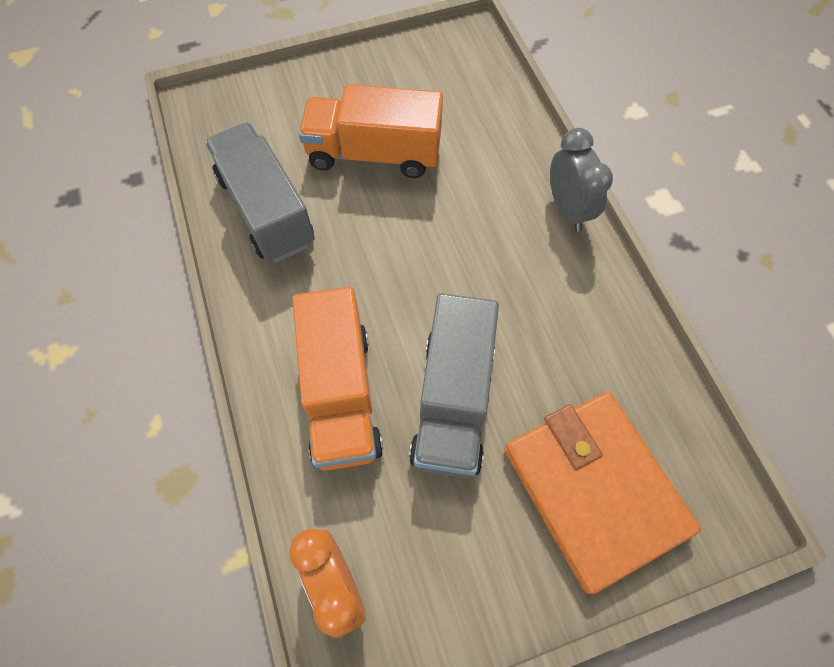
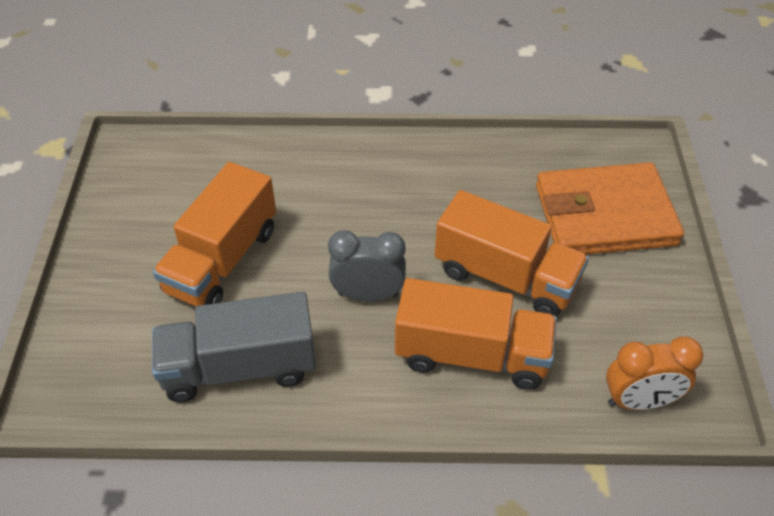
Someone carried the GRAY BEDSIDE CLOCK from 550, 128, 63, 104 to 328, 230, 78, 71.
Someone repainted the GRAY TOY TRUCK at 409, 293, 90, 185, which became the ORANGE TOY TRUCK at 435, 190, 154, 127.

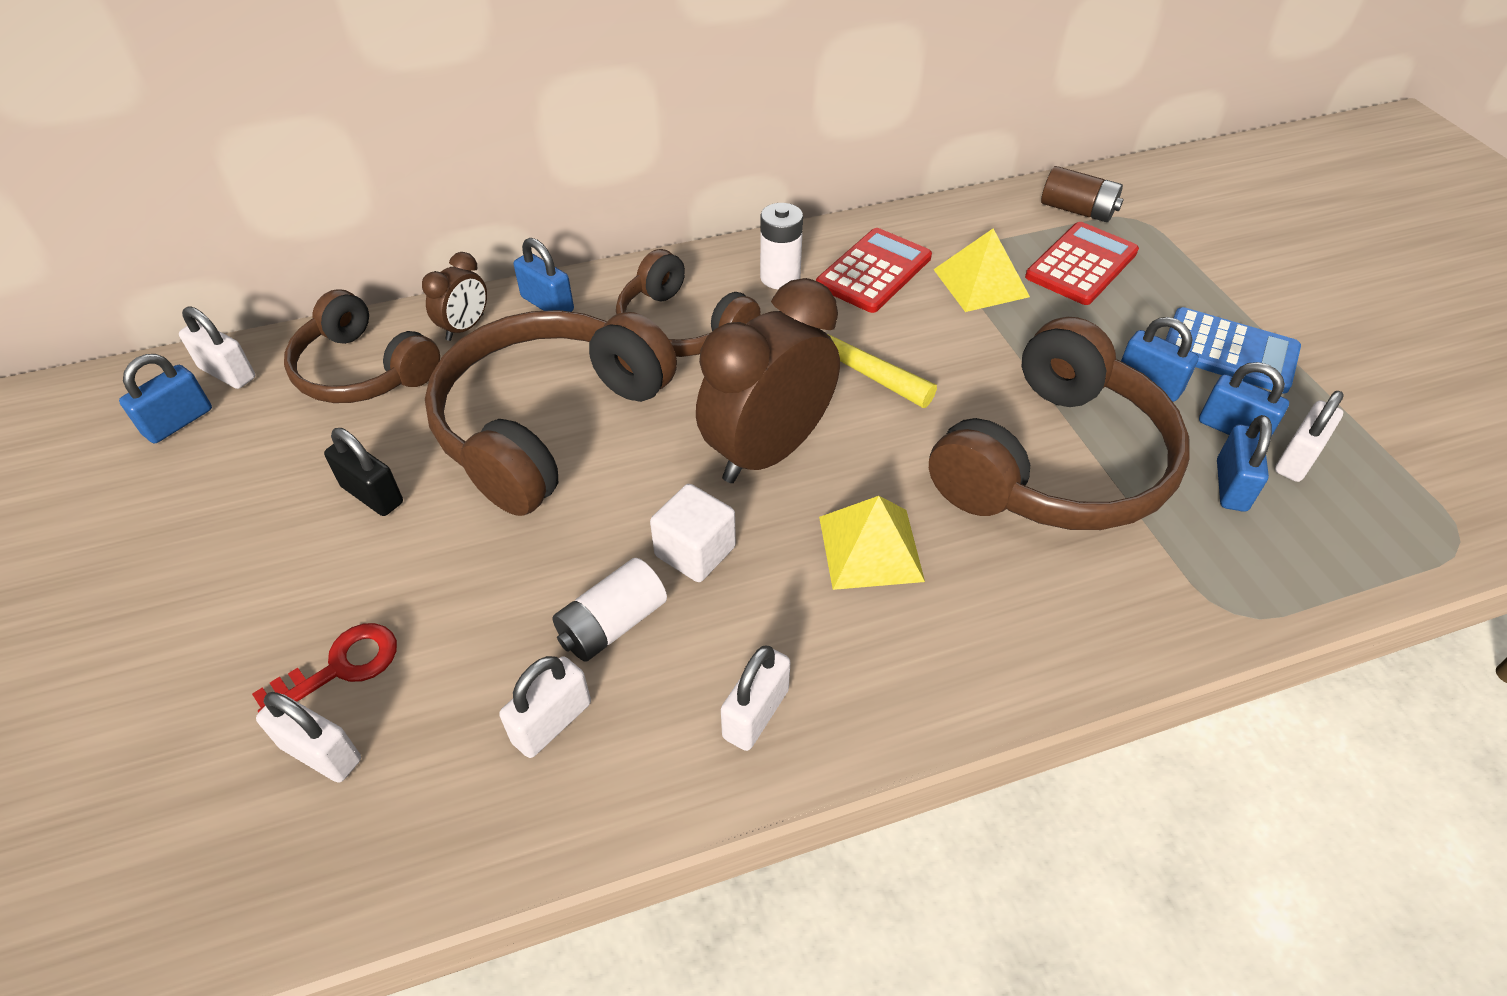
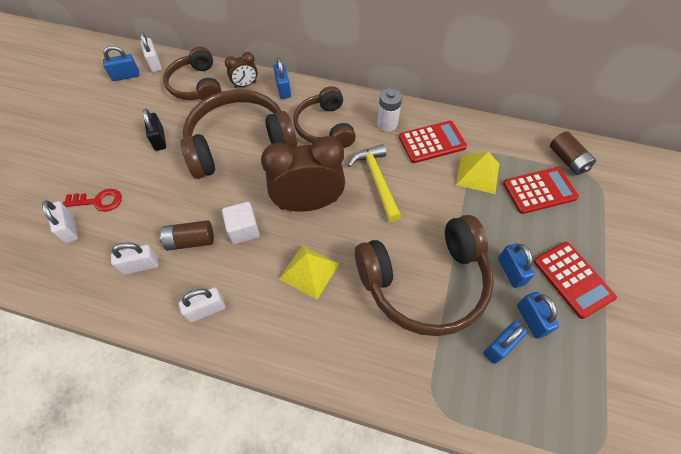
Someone repainted the BLUE POCKET CALCULATOR at 1166, 307, 135, 86, which became the SCARLET POCKET CALCULATOR at 533, 242, 84, 77.
Someone took away the WHITE LOCK at 1275, 391, 69, 91.
Someone repainted the WHITE BATTERY at 553, 558, 114, 104, which became the DARK BROWN BATTERY at 160, 220, 54, 31.

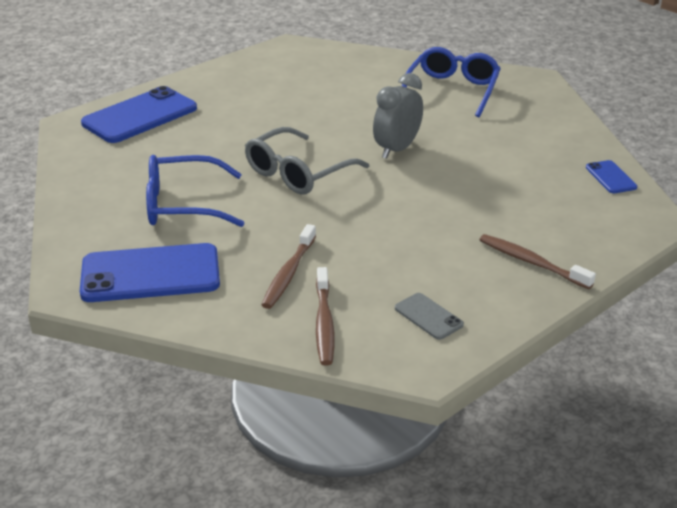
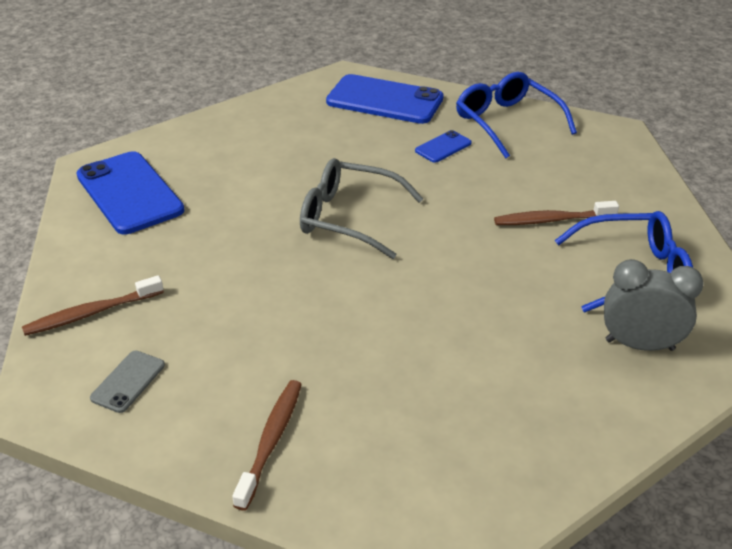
Someone carried the GRAY BEDSIDE CLOCK from 373, 73, 50, 86 to 604, 259, 100, 92.
Someone carried the BLUE SPECTACLES from 146, 155, 98, 72 to 456, 72, 121, 87.
Someone carried the BLUE MOBILE PHONE from 586, 160, 51, 33 to 415, 130, 57, 33.
Someone carried the DARK BROWN TOOTHBRUSH from 261, 224, 55, 85 to 494, 201, 125, 24.

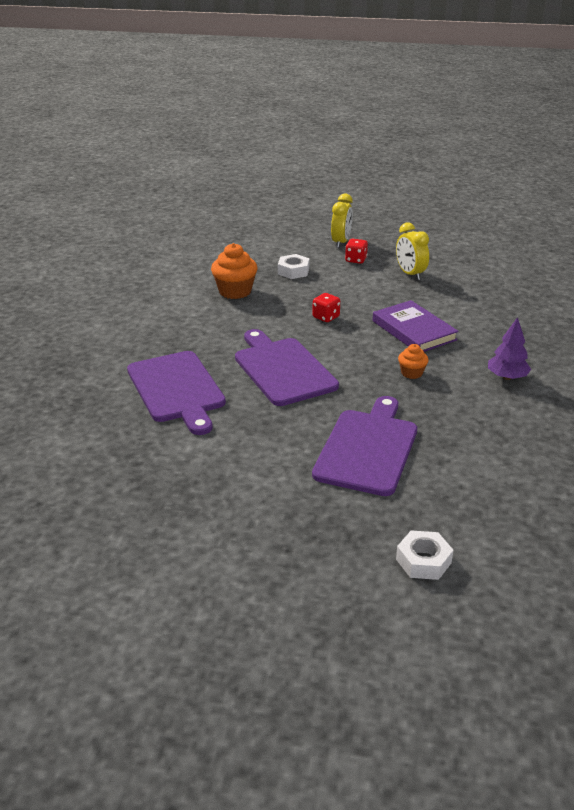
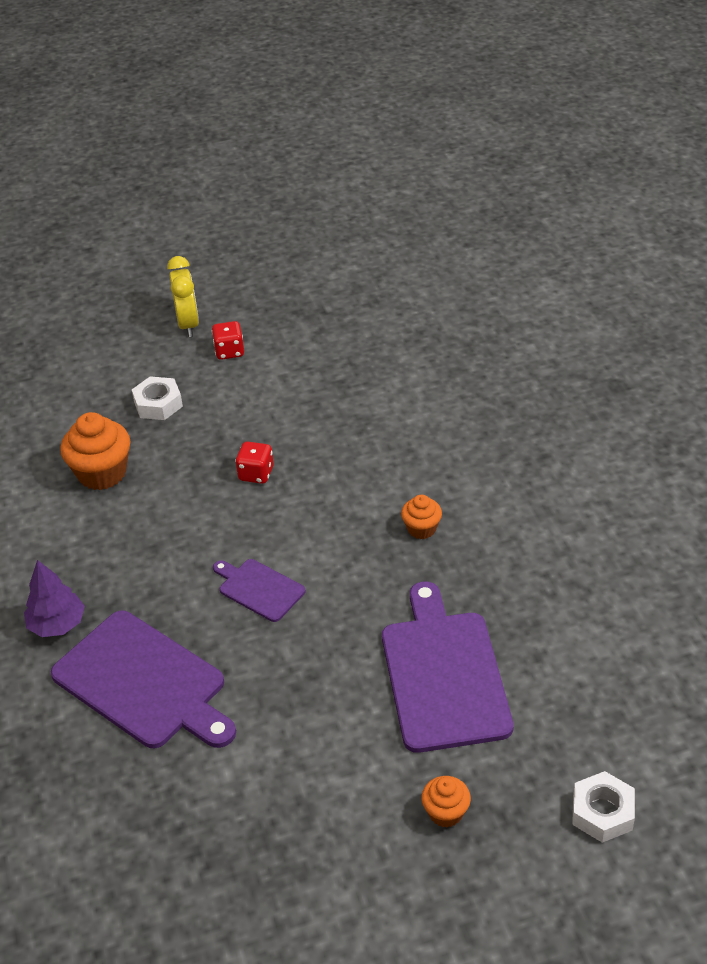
Someone took away the BRIGHT YELLOW BEDSIDE CLOCK at 396, 222, 33, 58.
Someone took away the ROYAL PURPLE HARDBACK at 373, 300, 86, 52.
Someone carried the ROYAL PURPLE FIR TREE from 488, 317, 43, 63 to 24, 560, 61, 77.
Someone scaled the ROYAL PURPLE CHOPPING BOARD at 235, 329, 104, 77 by 0.52.
Someone put down the ORANGE CUPCAKE at 421, 776, 50, 52.

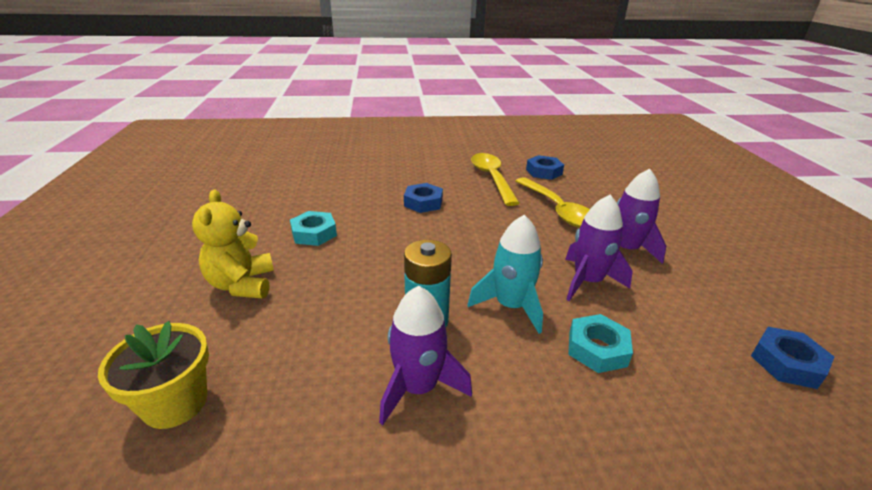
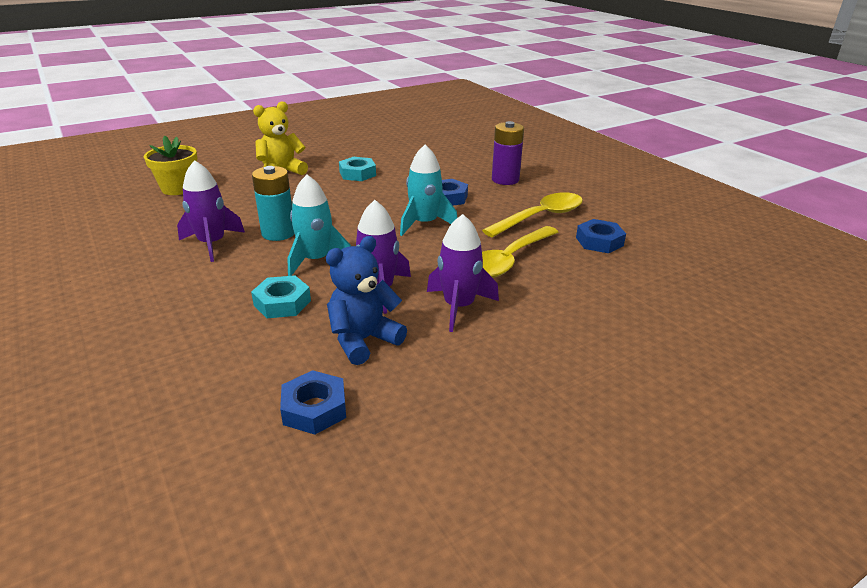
Someone put down the ROYAL PURPLE BATTERY at 492, 121, 32, 64.
Someone put down the TEAL SPACESHIP at 400, 145, 58, 91.
Someone put down the BLUE TEDDY at 326, 236, 81, 129.

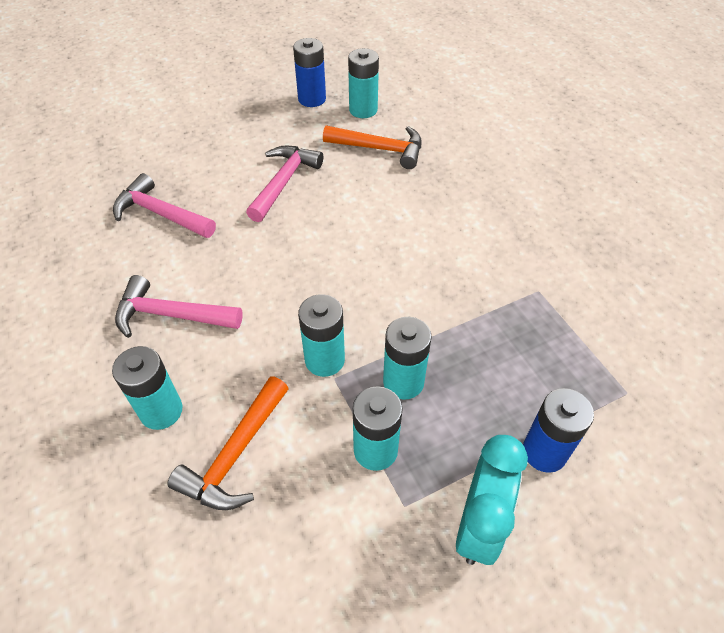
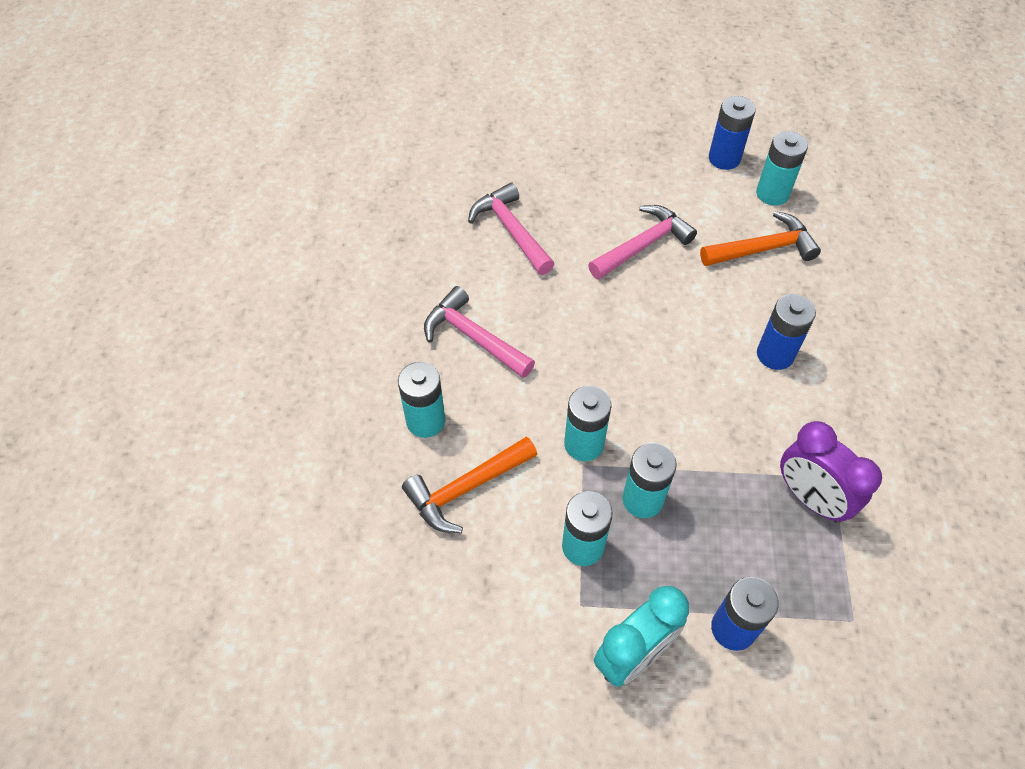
Someone rotated the ORANGE CARPENTER'S HAMMER at 323, 125, 99, 44 by 60 degrees counterclockwise.
Someone put down the BLUE BATTERY at 757, 294, 59, 76.
Someone put down the ROYAL PURPLE BEDSIDE CLOCK at 780, 421, 102, 102.

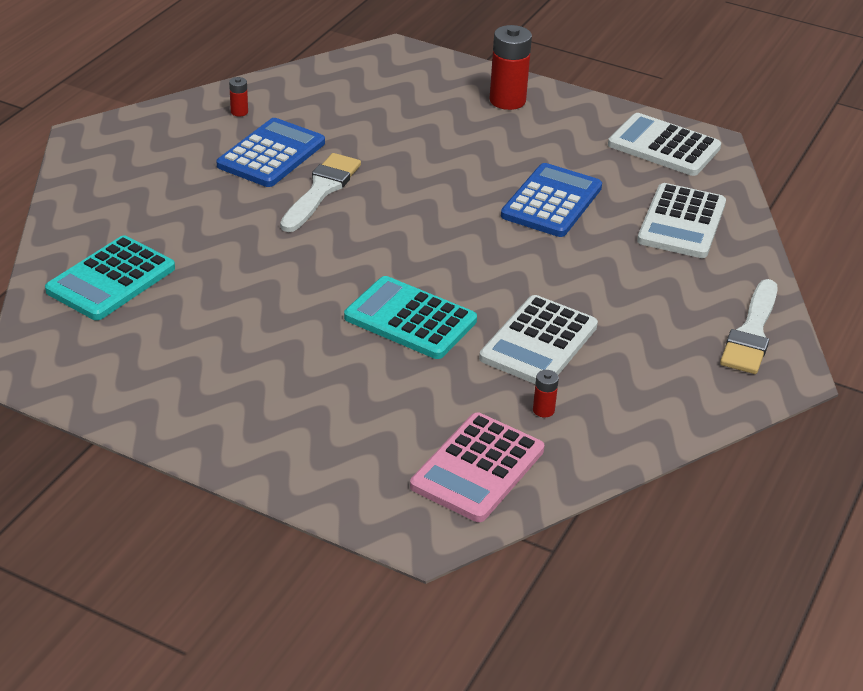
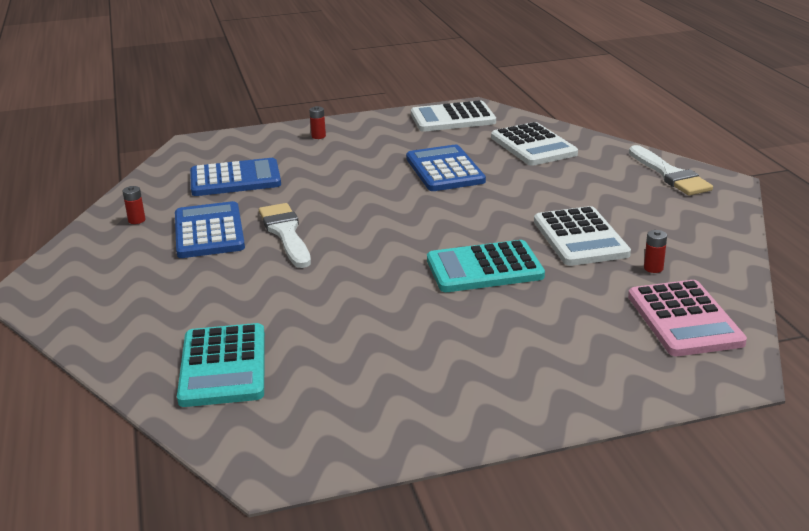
Someone scaled the SCARLET BATTERY at 489, 25, 43, 85 by 0.46.
Someone put down the BLUE POCKET CALCULATOR at 190, 158, 91, 38.

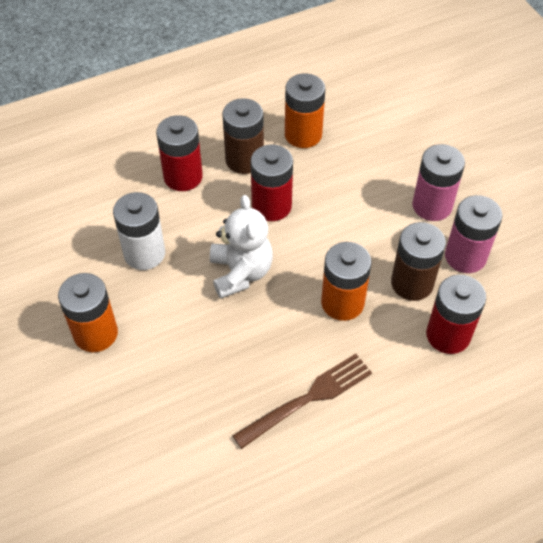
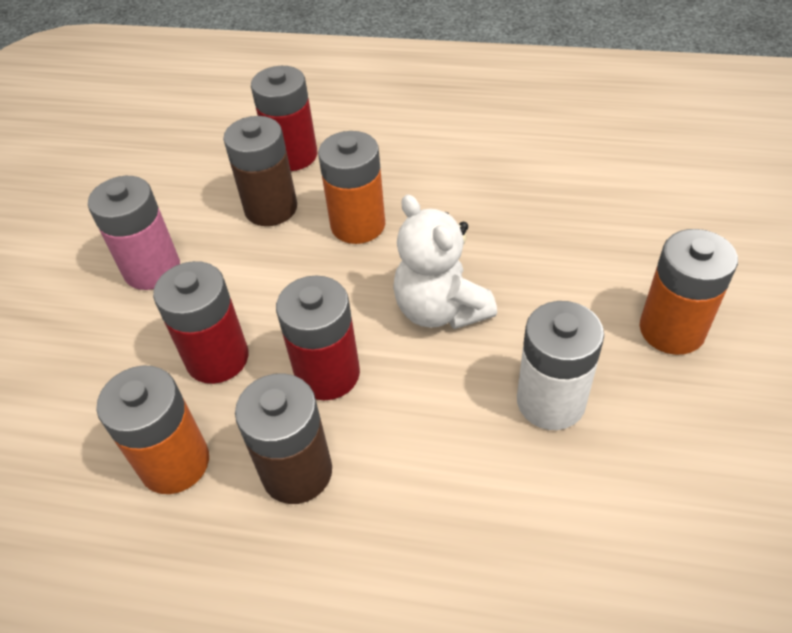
Someone carried the SCARLET BATTERY from 156, 115, 47, 76 to 153, 261, 96, 123.
Someone rotated the WHITE TEDDY at 210, 195, 63, 103 by 60 degrees counterclockwise.
Someone took away the ROSE-PINK BATTERY at 445, 195, 57, 78.
Someone took away the DARK BROWN DINNER FORK at 232, 354, 140, 95.

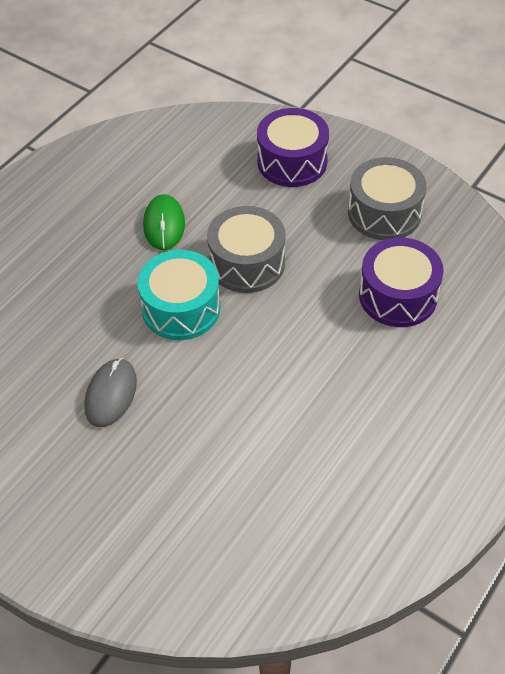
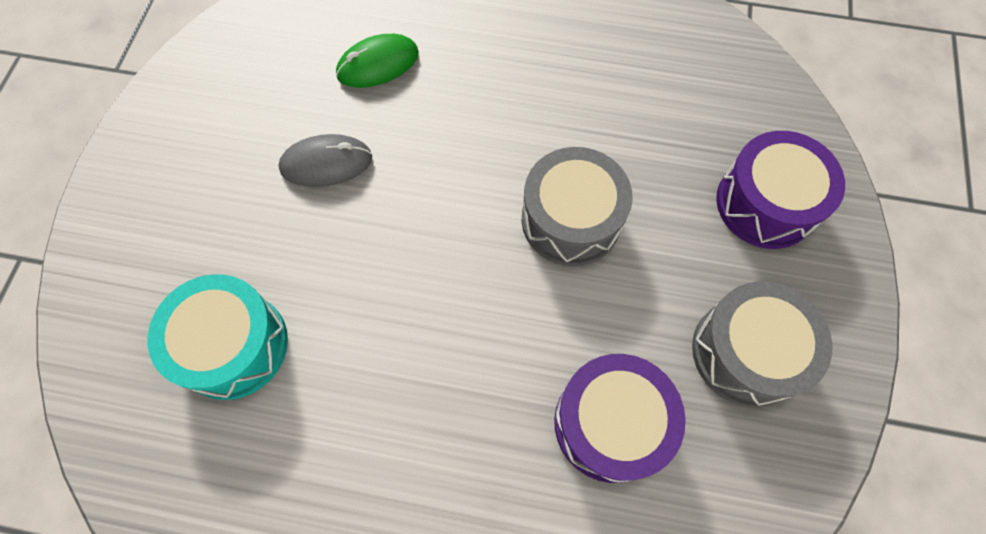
Someone carried the LEAF-GREEN PC MOUSE from 143, 194, 42, 56 to 336, 34, 83, 54.
Someone carried the TEAL DRUM from 137, 250, 83, 90 to 148, 274, 140, 126.

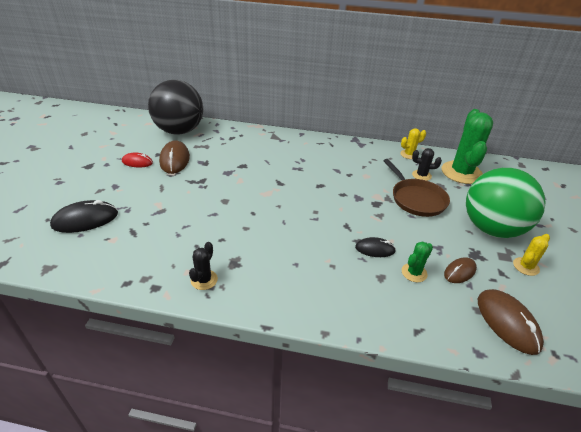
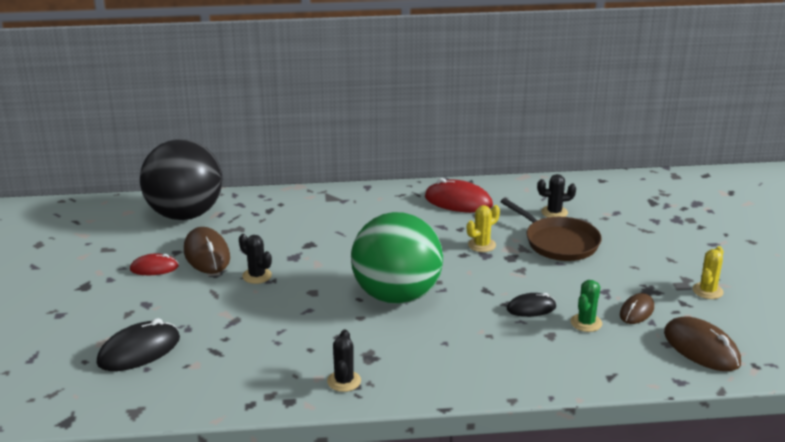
Someone took away the LEAF-GREEN CACTUS at 442, 109, 51, 75.
Someone carried the BRIGHT YELLOW CACTUS from 400, 128, 26, 31 to 467, 205, 33, 47.
Someone carried the LEAF-GREEN PLAY BALL from 466, 168, 80, 70 to 351, 212, 92, 92.
Someone put down the SCARLET PC MOUSE at 425, 178, 68, 35.
Someone put down the BLACK CACTUS at 239, 234, 33, 50.

